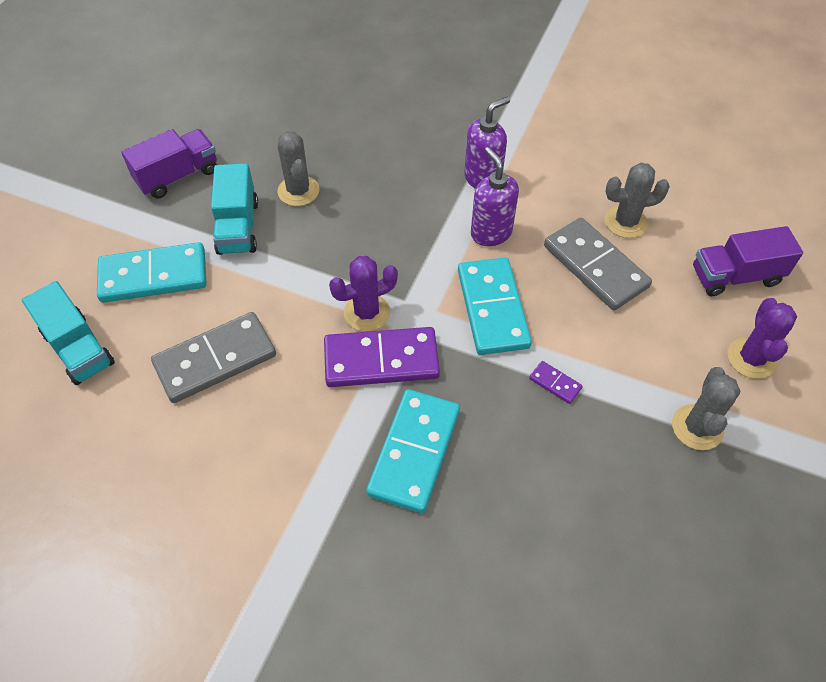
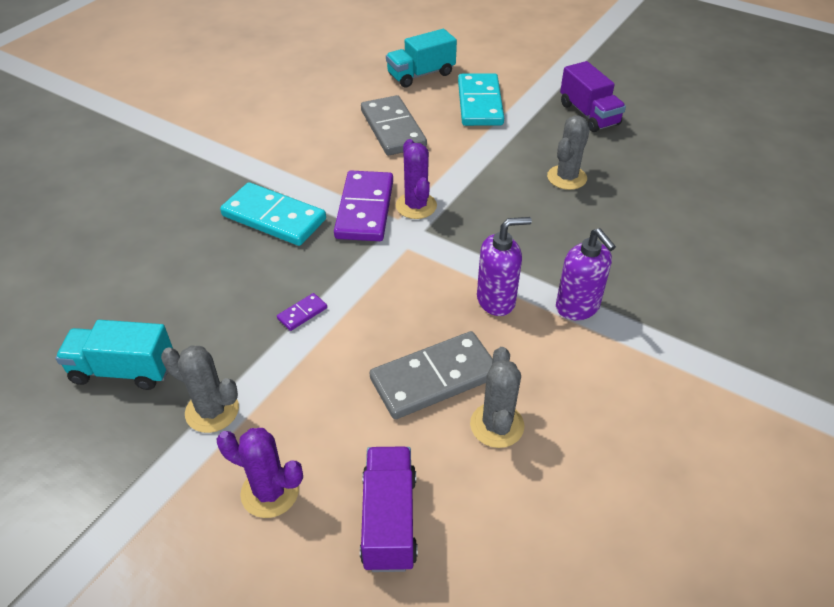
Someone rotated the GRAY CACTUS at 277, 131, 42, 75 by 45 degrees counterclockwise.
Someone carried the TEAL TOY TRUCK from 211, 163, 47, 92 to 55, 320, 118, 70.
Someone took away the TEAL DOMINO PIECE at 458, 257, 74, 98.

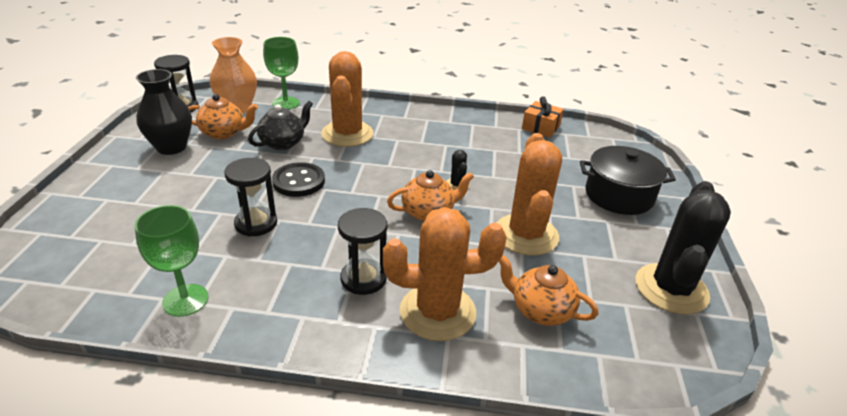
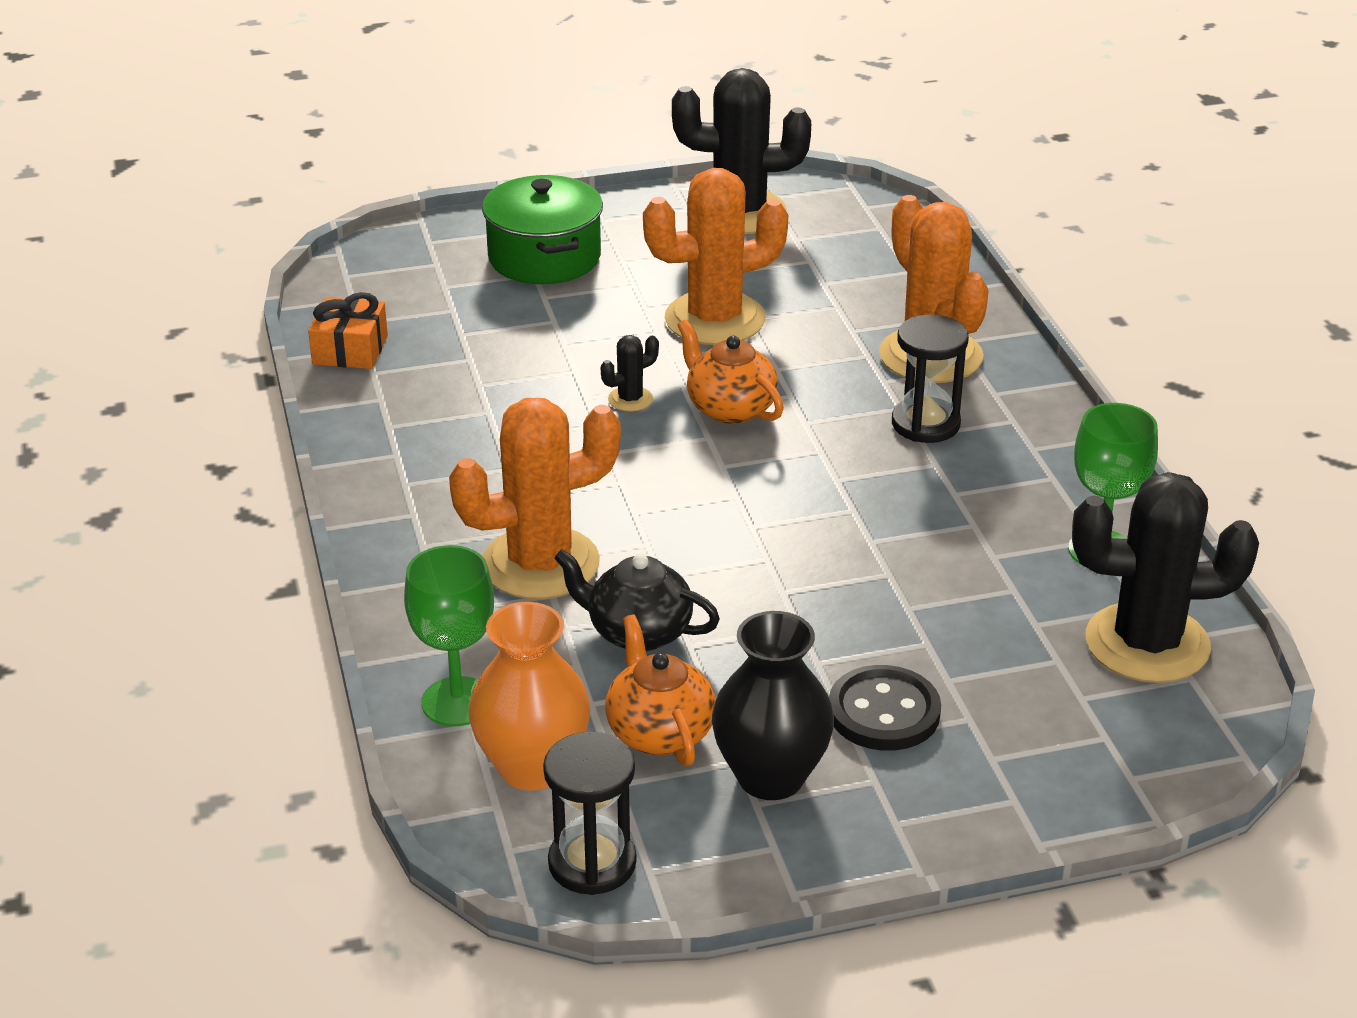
Someone repainted the BLACK COOKING POT at 580, 146, 96, 69, which became the LEAF-GREEN COOKING POT at 482, 175, 121, 109.
Someone took away the BLACK SAND TIMER at 225, 158, 52, 78.
Someone carried the BLACK BUTTON from 272, 162, 53, 35 to 829, 665, 112, 86.
Someone took away the ORANGE TEA POT at 498, 255, 101, 71.
Someone put down the BLACK CACTUS at 1072, 472, 187, 211.

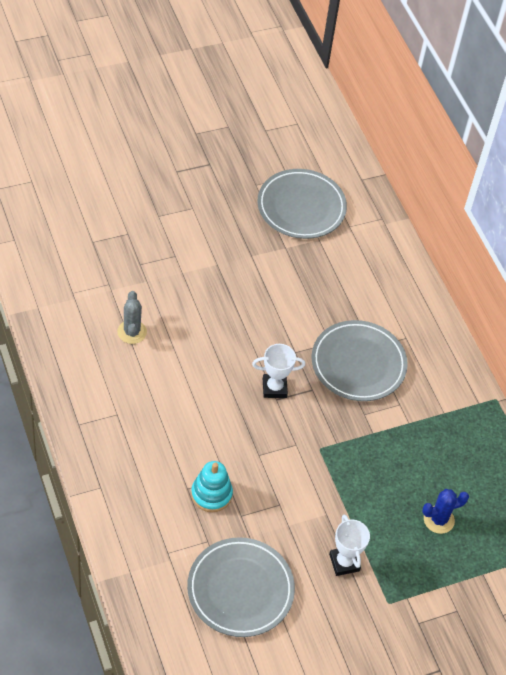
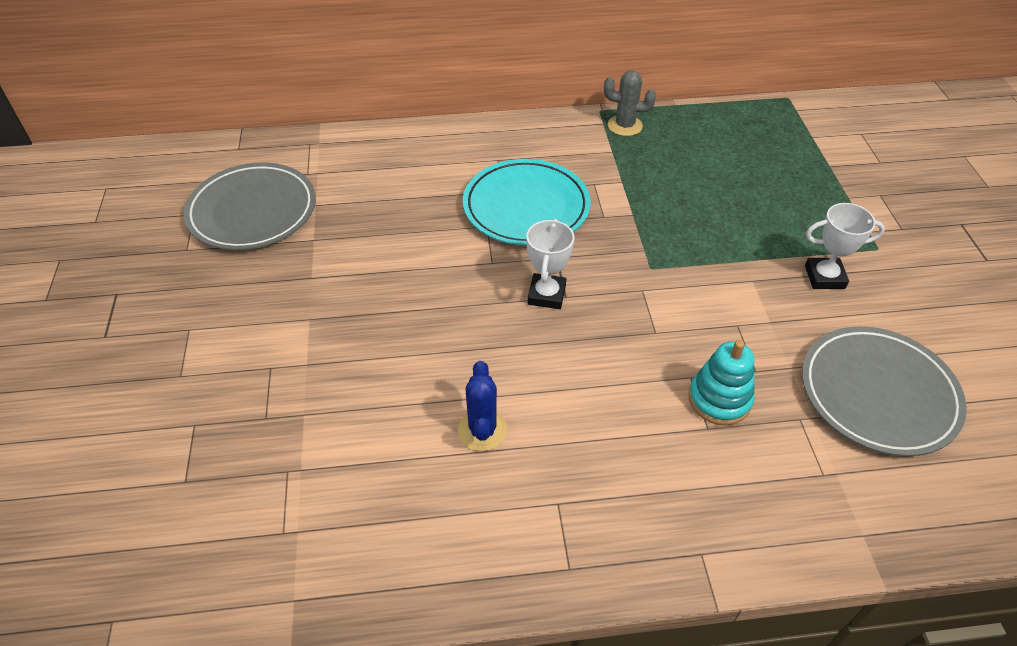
Someone carried the GRAY CACTUS from 117, 291, 30, 53 to 604, 70, 52, 66.
Someone repainted the GRAY FLAT DISH at 312, 320, 96, 81, which became the TEAL FLAT DISH at 463, 159, 128, 86.
Someone carried the BLUE CACTUS from 422, 489, 47, 45 to 458, 361, 49, 90.

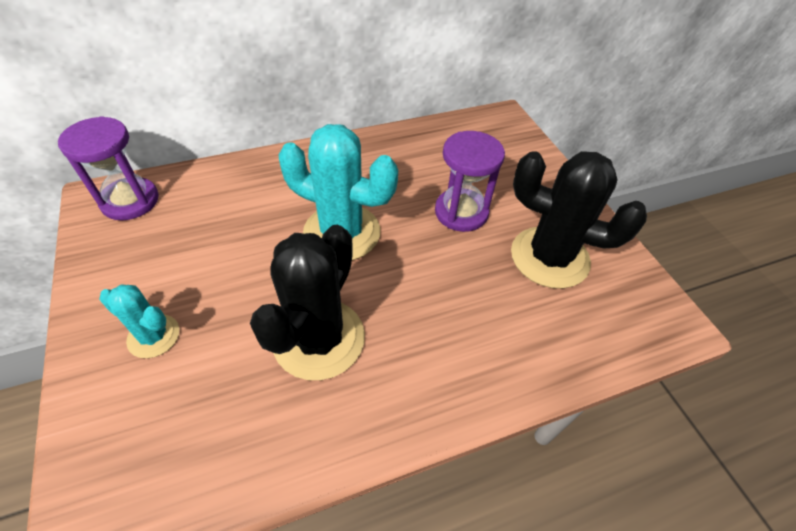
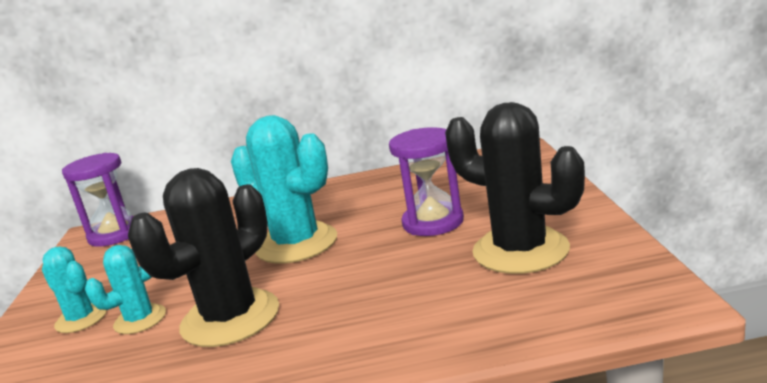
Someone put down the TEAL CACTUS at 85, 245, 81, 89.

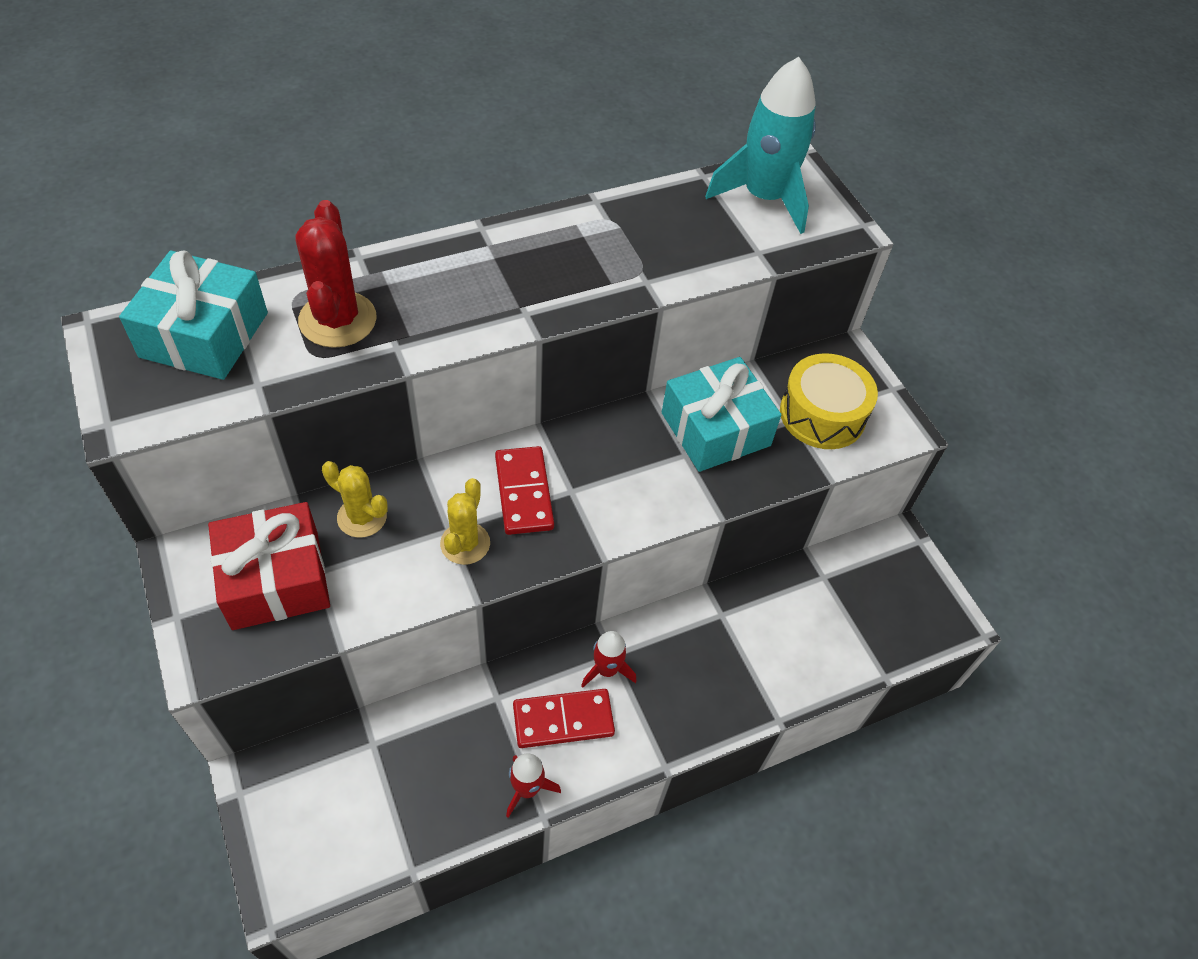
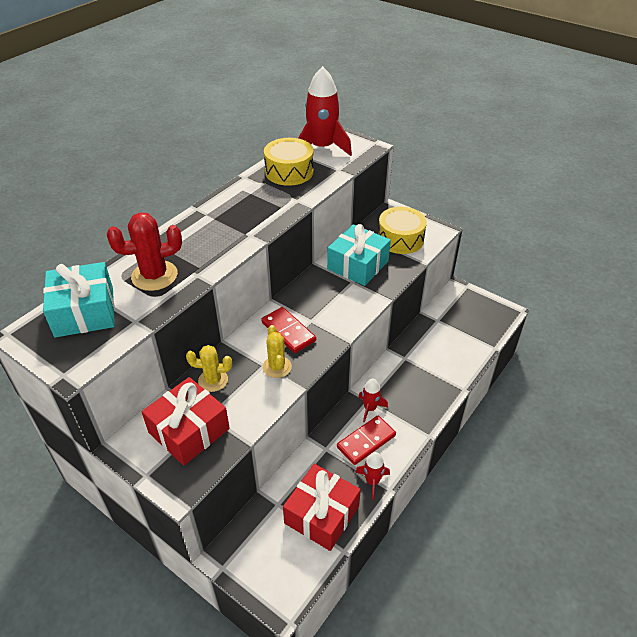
Someone repainted the TEAL SPACESHIP at 705, 57, 111, 177, which became the SCARLET SPACESHIP at 298, 66, 54, 90.
Someone rotated the SCARLET CACTUS at 296, 200, 81, 148 by 75 degrees counterclockwise.
Someone put down the BRIGHT YELLOW DRUM at 264, 138, 50, 48.
Someone put down the SCARLET PRESENT at 283, 464, 78, 87.

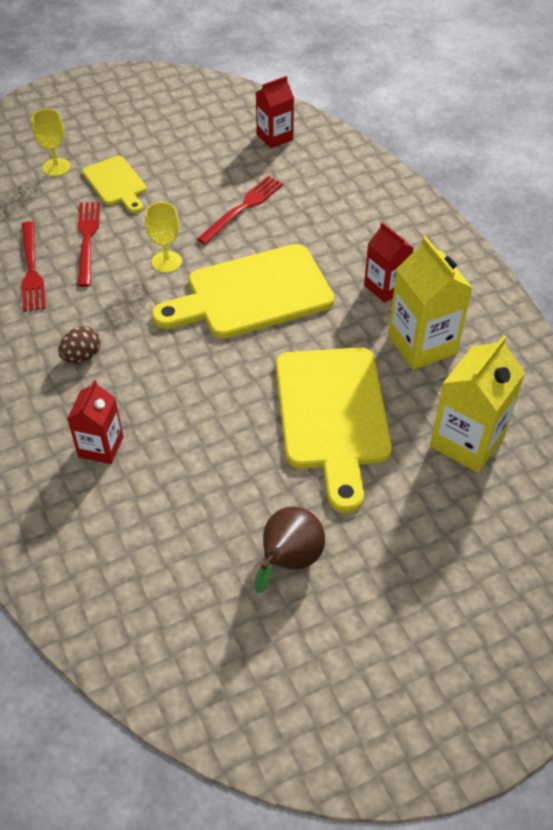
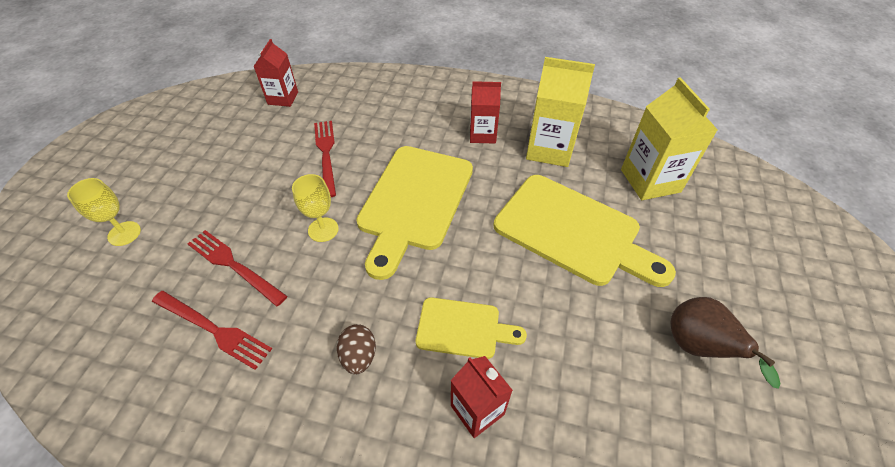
Someone carried the BRIGHT YELLOW CHOPPING BOARD from 82, 156, 65, 57 to 416, 297, 111, 62.

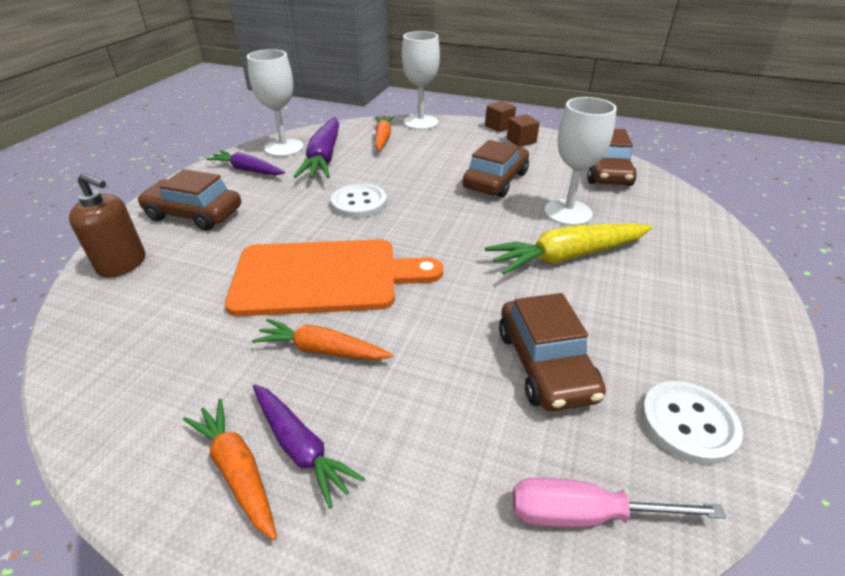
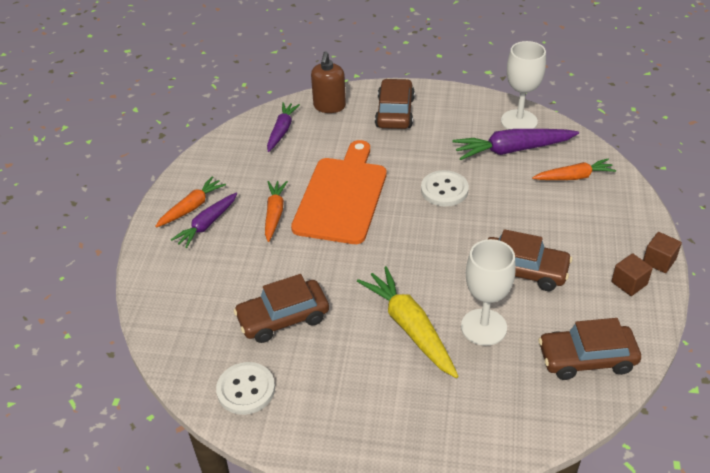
Someone took away the WHITE WINE GLASS at 402, 31, 38, 99.
Someone carried the ROYAL PURPLE ROOT VEGETABLE from 206, 150, 79, 25 to 267, 102, 33, 50.
Someone rotated the ORANGE CHOPPING BOARD at 225, 239, 218, 77 by 150 degrees counterclockwise.
Someone took away the ROSE-PINK HAND SCREWDRIVER at 513, 478, 213, 49.

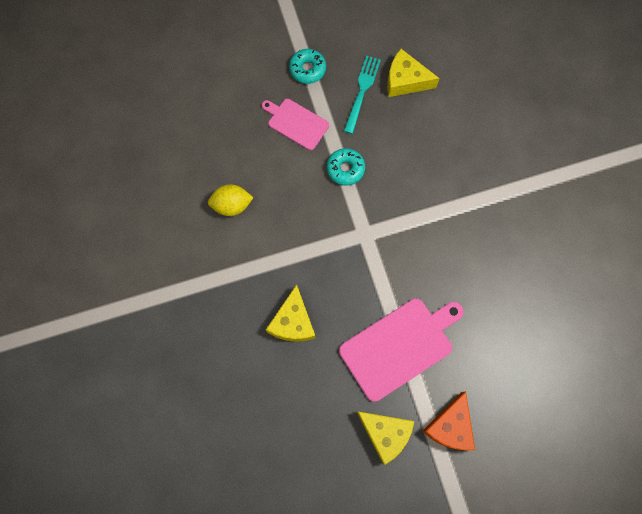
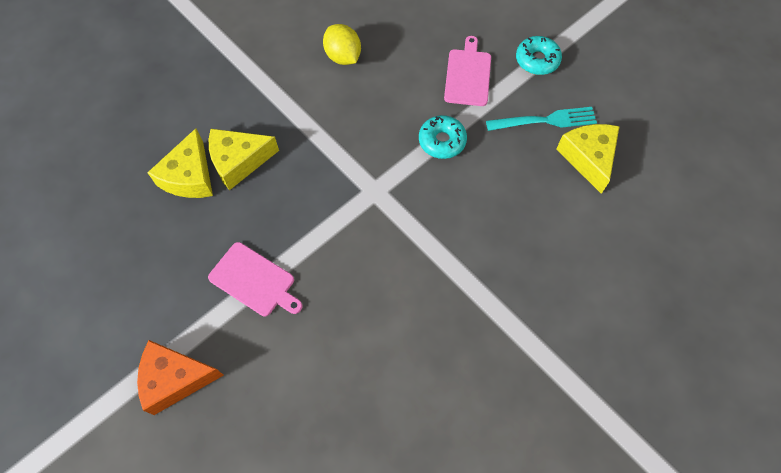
Someone scaled the ROSE-PINK CHOPPING BOARD at 339, 298, 125, 104 by 0.59.
Someone carried the BRIGHT YELLOW CHEESE from 357, 411, 57, 54 to 147, 128, 66, 70.

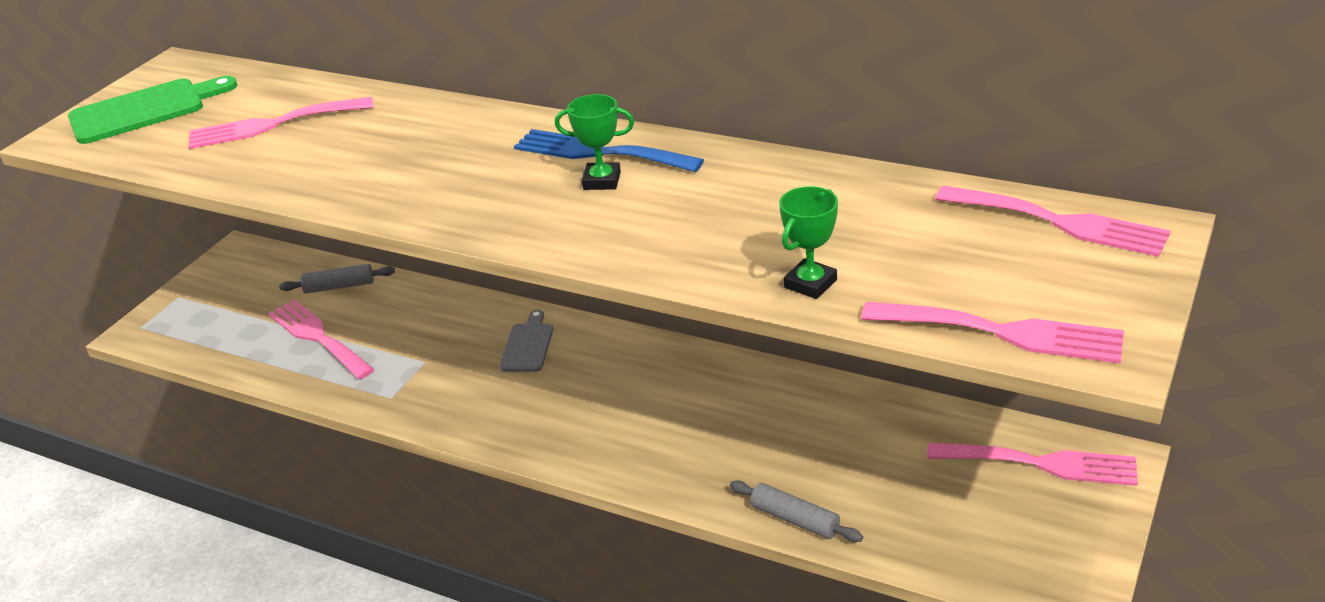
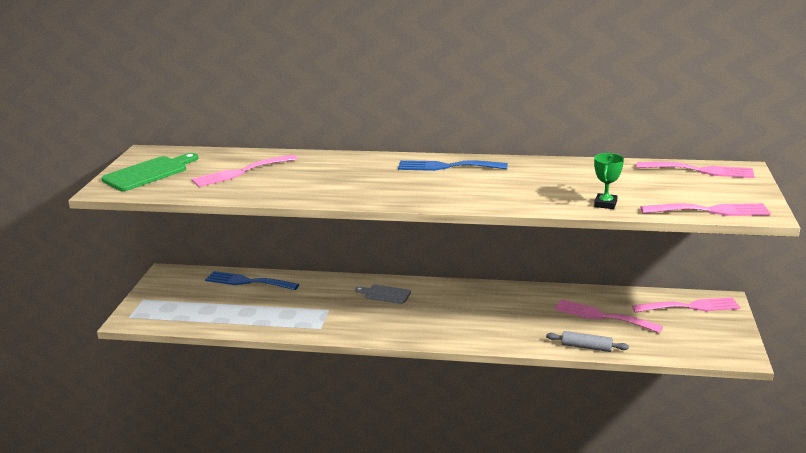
Someone took away the LEAF-GREEN AWARD CUP at 555, 94, 79, 96.
Someone swapped the GRAY ROLLING PIN at 279, 264, 116, 30 for the BLUE DINNER FORK at 205, 271, 94, 19.
Someone carried the ROSE-PINK DINNER FORK from 268, 299, 106, 81 to 554, 299, 109, 34.
Someone rotated the GRAY CHOPPING BOARD at 499, 310, 54, 62 by 60 degrees counterclockwise.

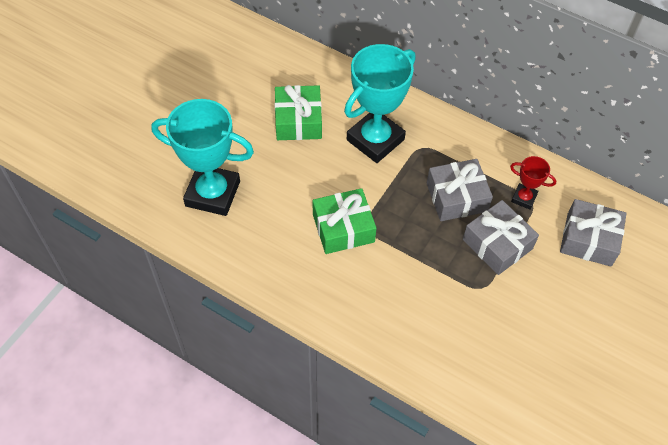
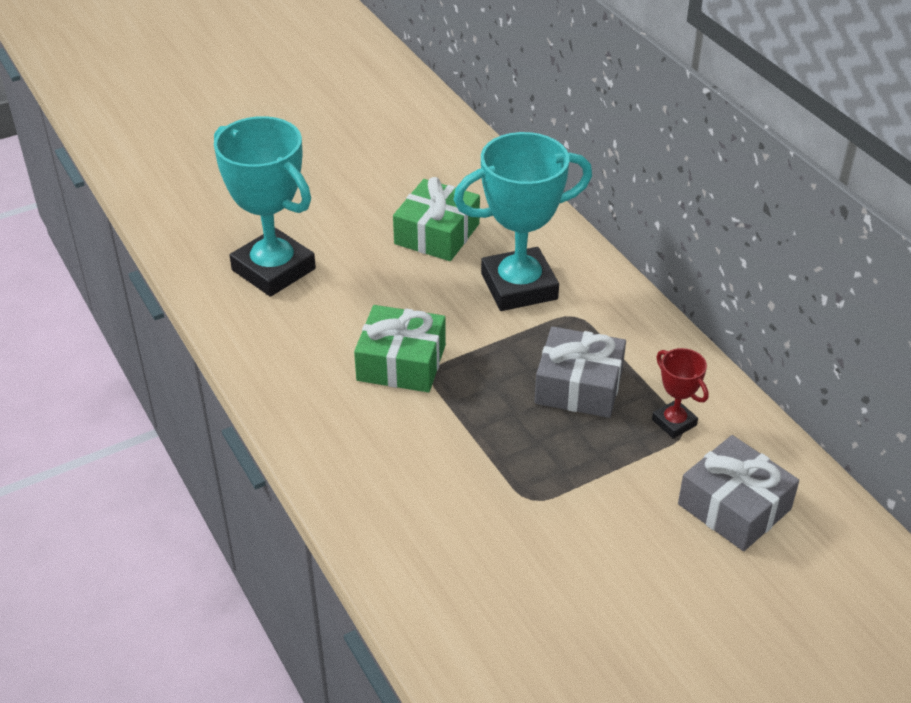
Someone took away the GRAY PRESENT at 463, 200, 76, 75.

